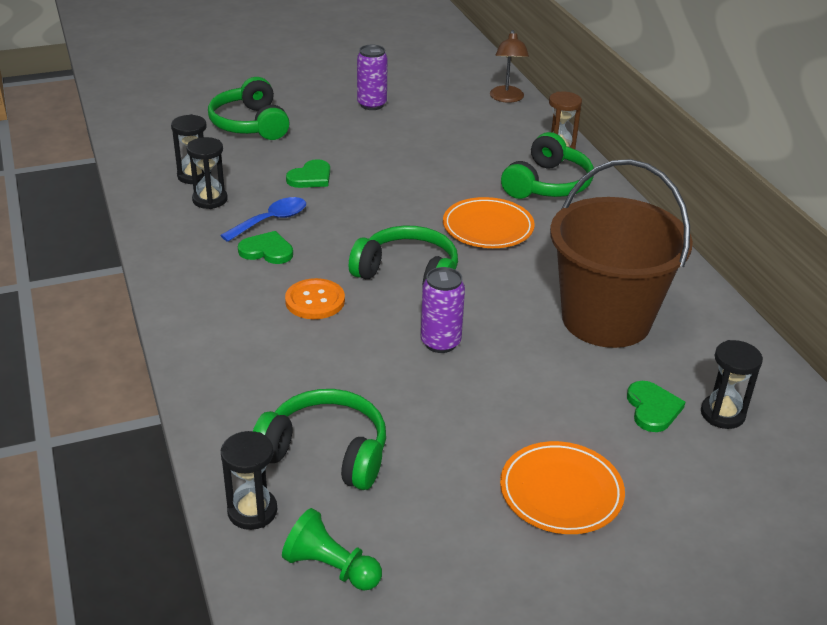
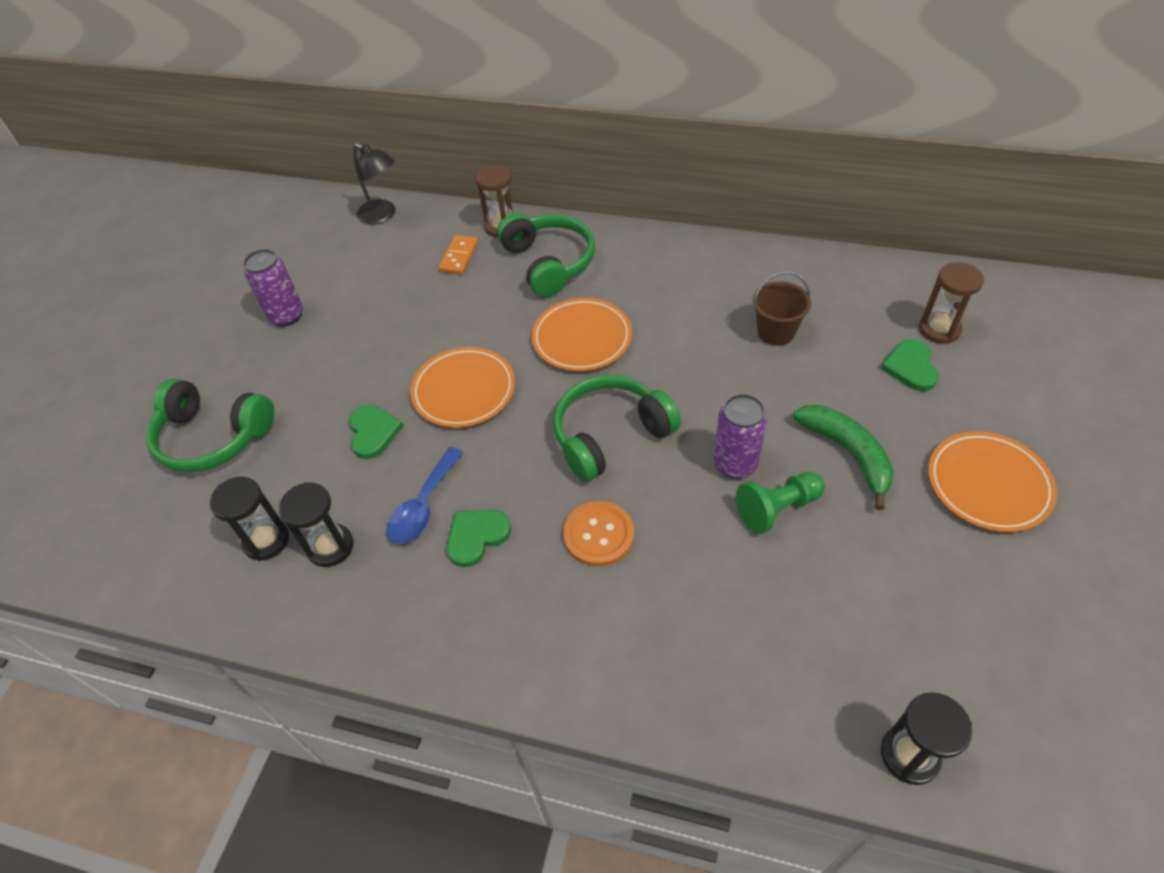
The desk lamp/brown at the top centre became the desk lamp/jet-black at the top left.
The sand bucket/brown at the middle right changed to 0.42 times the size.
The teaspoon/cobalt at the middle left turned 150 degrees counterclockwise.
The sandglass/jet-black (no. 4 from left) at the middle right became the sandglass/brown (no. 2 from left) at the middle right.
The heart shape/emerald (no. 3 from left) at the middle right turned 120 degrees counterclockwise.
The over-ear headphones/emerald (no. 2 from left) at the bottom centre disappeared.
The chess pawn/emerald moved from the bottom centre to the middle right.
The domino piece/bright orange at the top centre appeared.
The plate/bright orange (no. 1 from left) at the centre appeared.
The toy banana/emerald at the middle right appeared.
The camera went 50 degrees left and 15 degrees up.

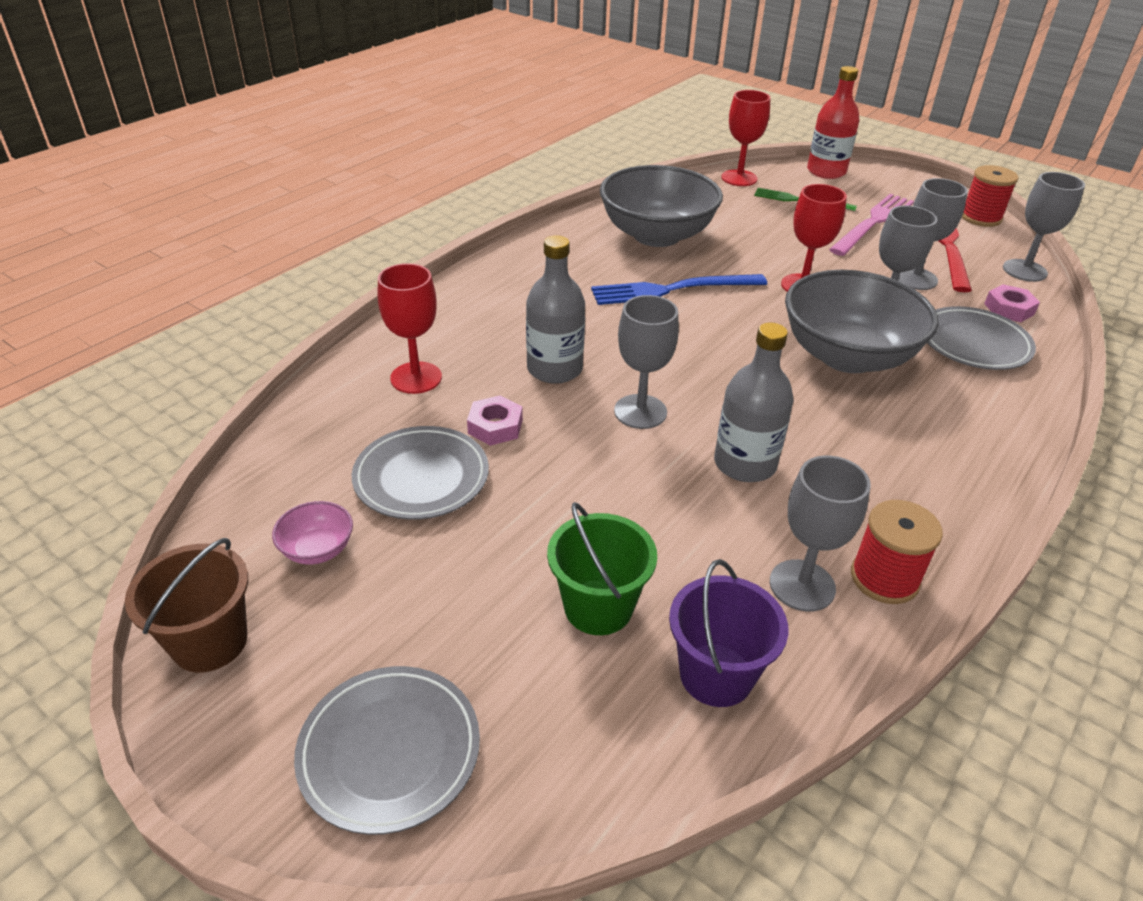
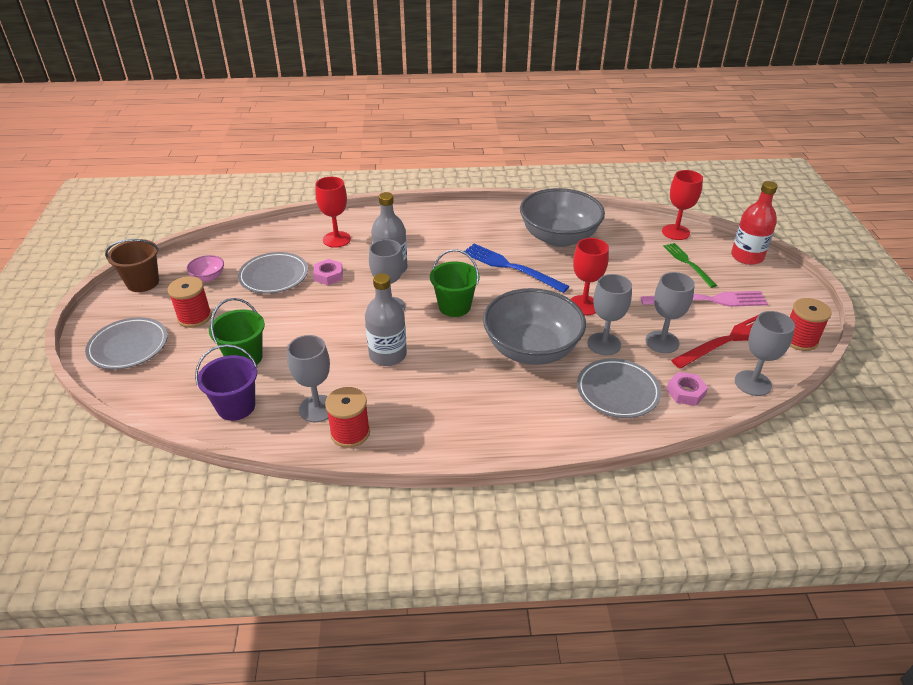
The sand bucket/emerald (no. 2 from left) at the centre appeared.
The spool/crimson (no. 1 from left) at the middle left appeared.
The camera went 50 degrees right and 0 degrees up.

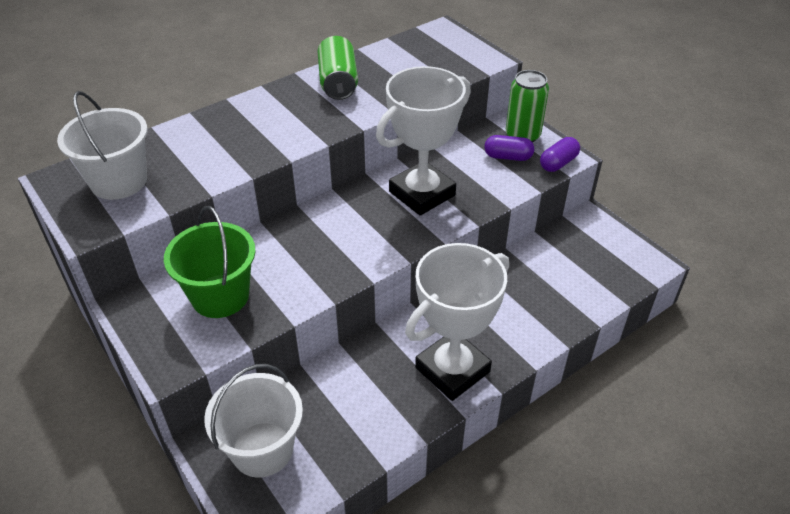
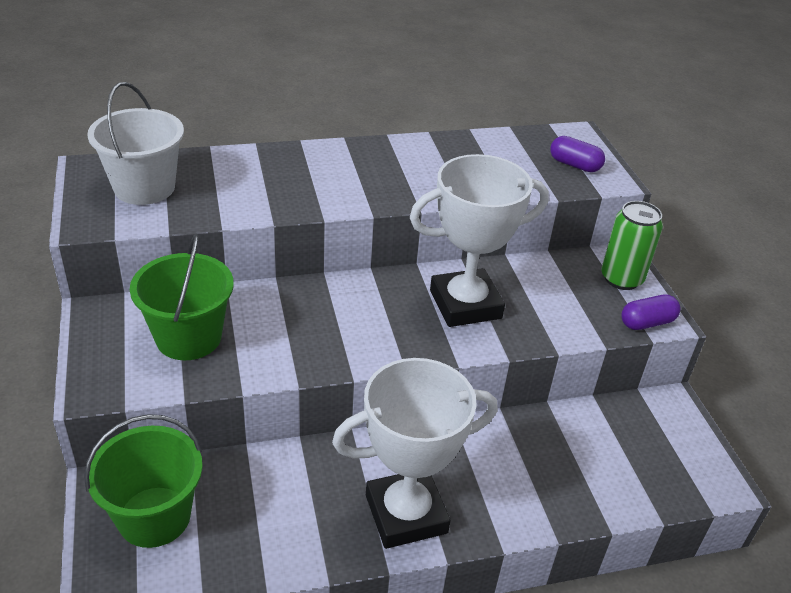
The can/emerald (no. 1 from left) at the top centre disappeared.
The capsule/purple (no. 1 from left) moved from the top centre to the top right.
The sand bucket/snow-white (no. 2 from left) at the bottom left became the sand bucket/emerald (no. 1 from left) at the bottom left.
The camera went 20 degrees right and 5 degrees down.

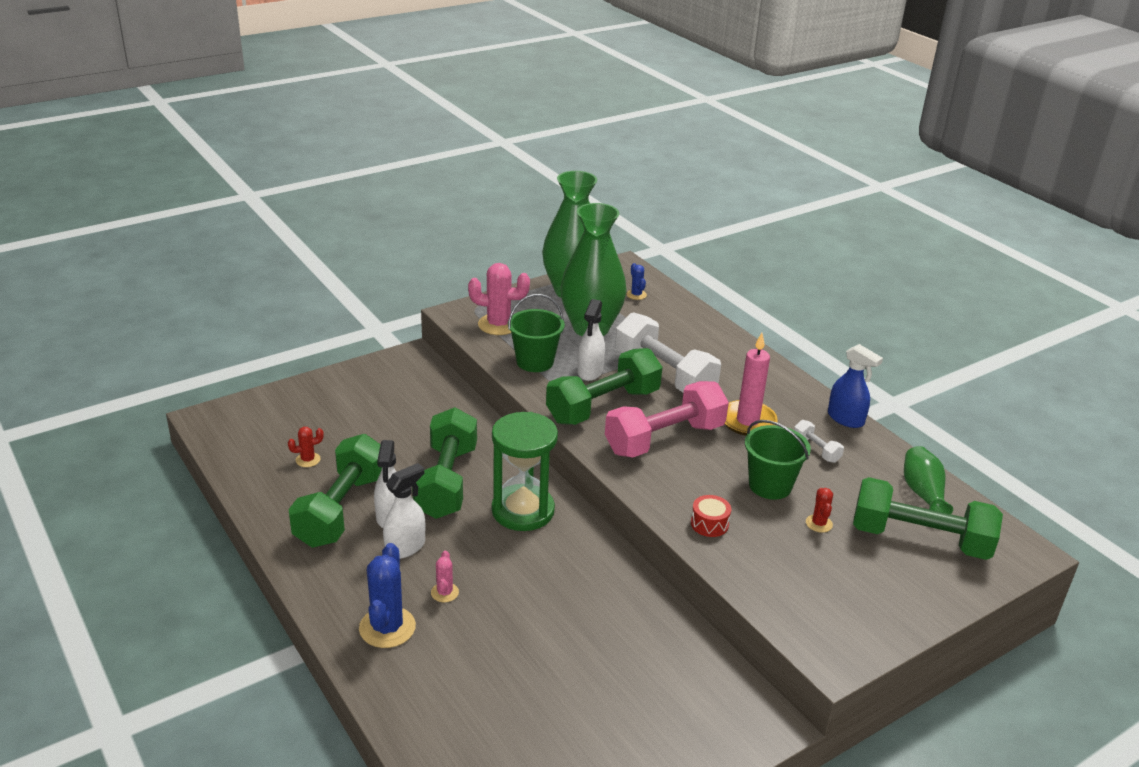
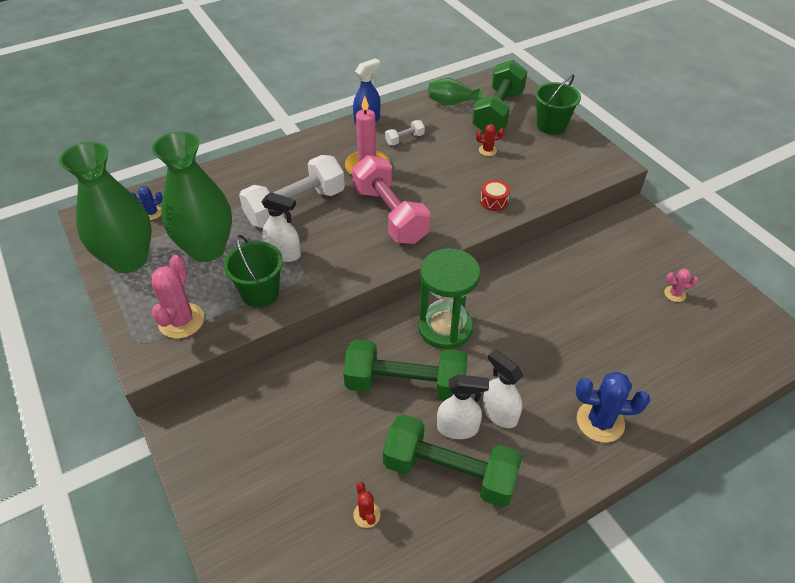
The hand weight/emerald (no. 3 from left) at the centre disappeared.
The sand bucket/emerald (no. 2 from left) moved from the middle right to the top right.
The prickly plant/rosy (no. 1 from left in the first image) moved from the bottom centre to the middle right.
The camera went 85 degrees left and 15 degrees up.

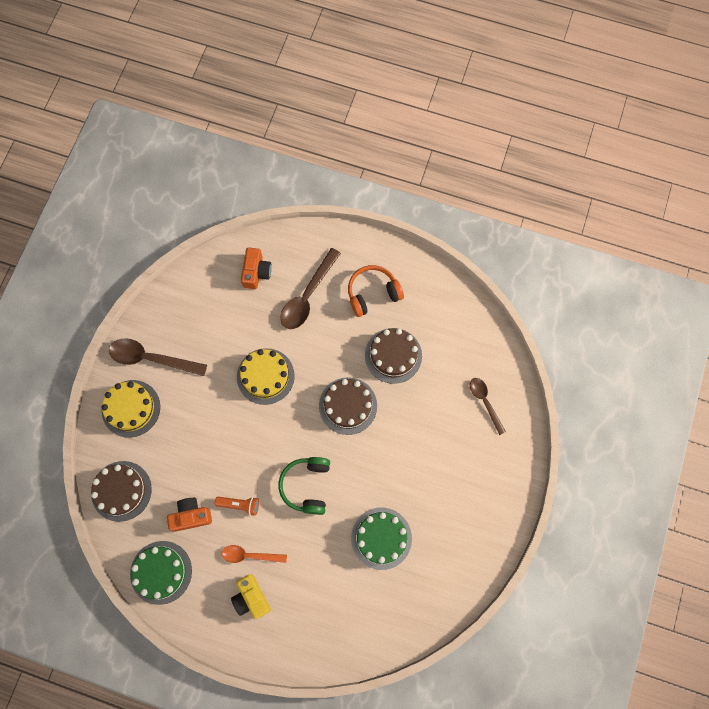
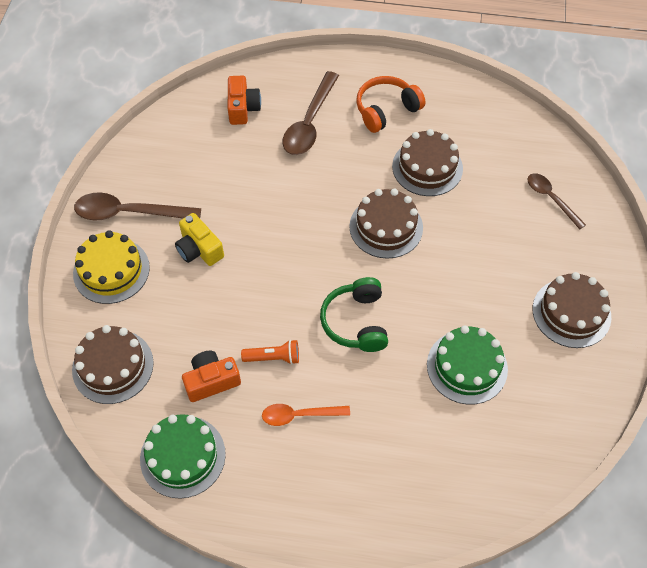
The layer cake/golden (no. 2 from left) at the centre disappeared.
The camera/golden moved from the bottom centre to the middle left.
The layer cake/brown (no. 4 from left) at the middle right appeared.
The camera went 10 degrees left and 15 degrees down.

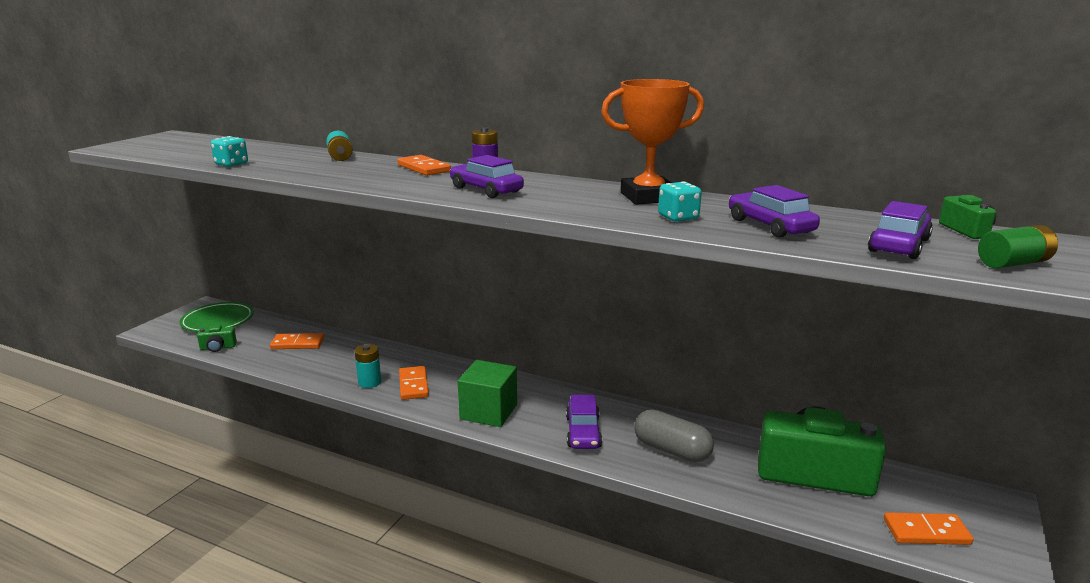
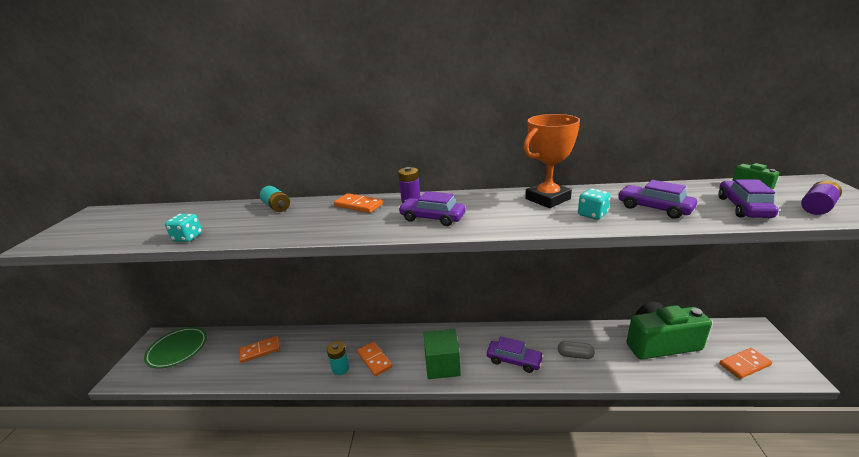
The power cell/emerald at the middle right became the power cell/purple (no. 2 from left) at the middle right.
The camera/emerald (no. 1 from left) at the middle left disappeared.
The automobile/purple (no. 2 from left) at the bottom centre turned 45 degrees counterclockwise.
The capsule/gray at the bottom centre changed to 0.64 times the size.
The camera went 20 degrees left and 5 degrees up.

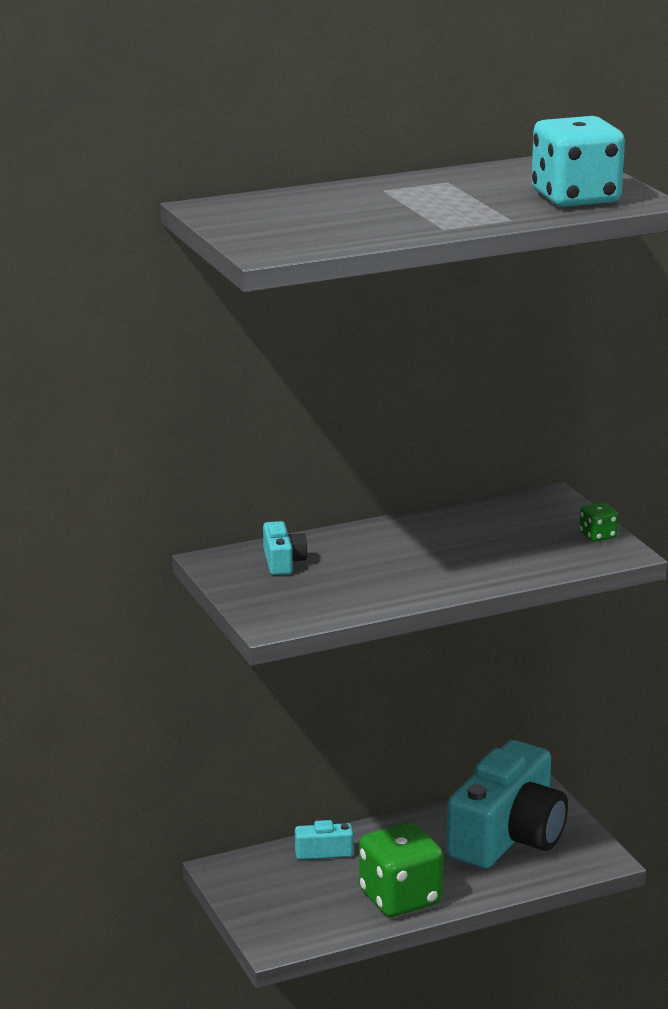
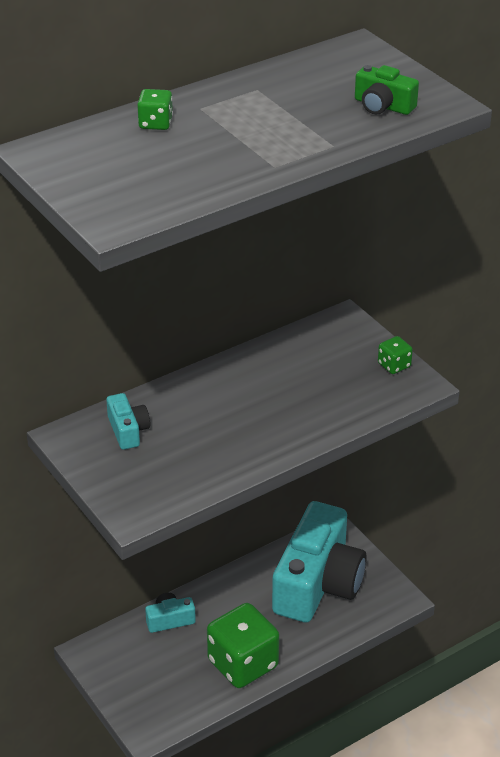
The dice/aqua at the top right was replaced by the camera/emerald at the top right.
The dice/emerald (no. 1 from left) at the top left appeared.
The camera went 10 degrees left and 15 degrees up.

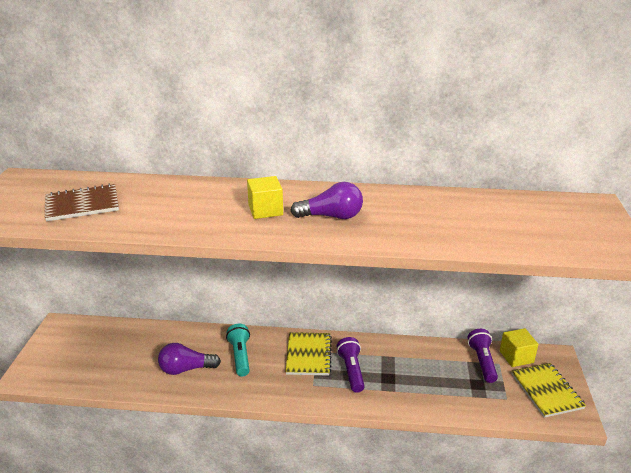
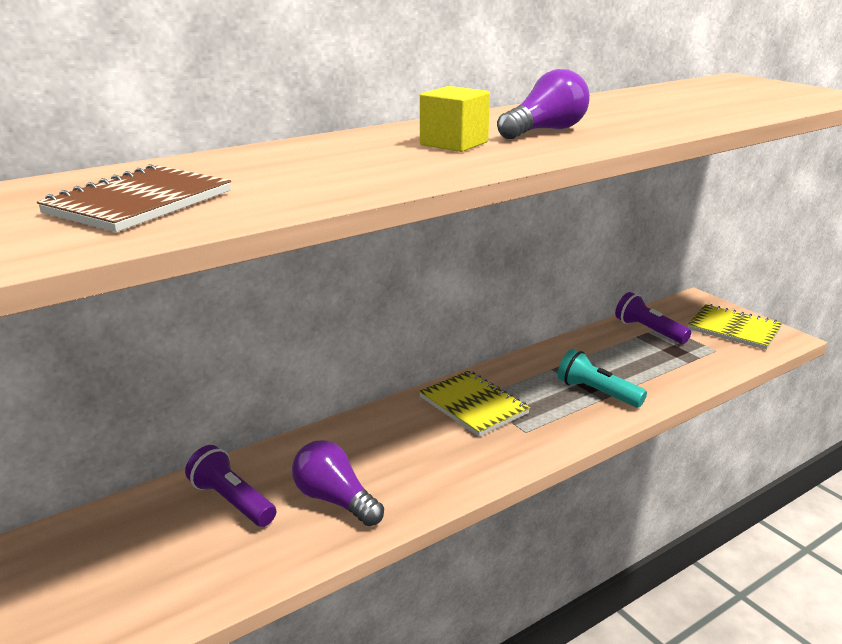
The torch/aqua moved from the bottom centre to the middle right.
The cube/golden (no. 2 from left) at the bottom right disappeared.
The torch/purple (no. 1 from left) moved from the bottom centre to the bottom left.
The light bulb/purple (no. 1 from left) at the bottom left turned 90 degrees clockwise.
The camera went 40 degrees left and 5 degrees down.

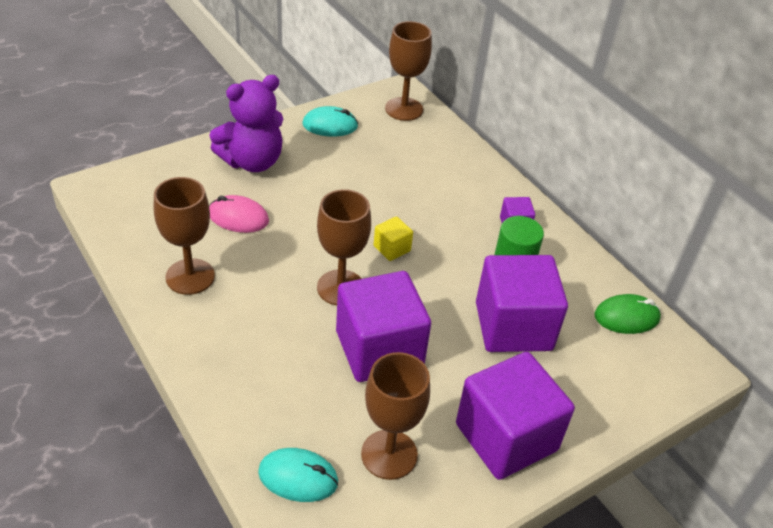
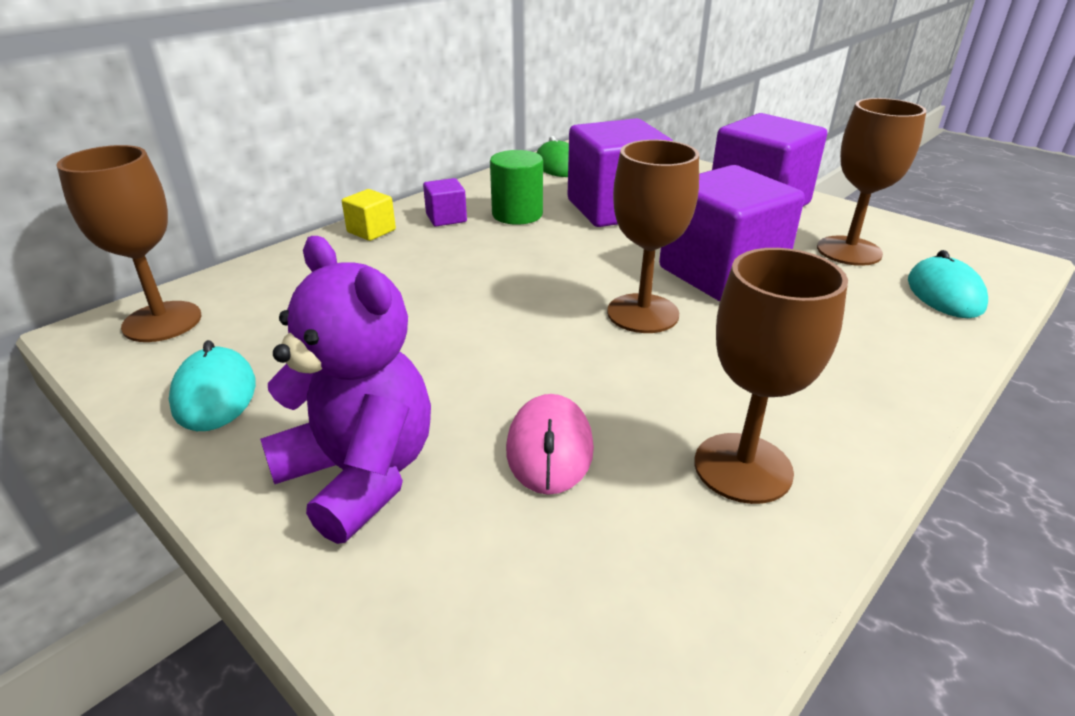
The cube/golden moved from the centre to the top centre.
The camera went 100 degrees left and 10 degrees down.

